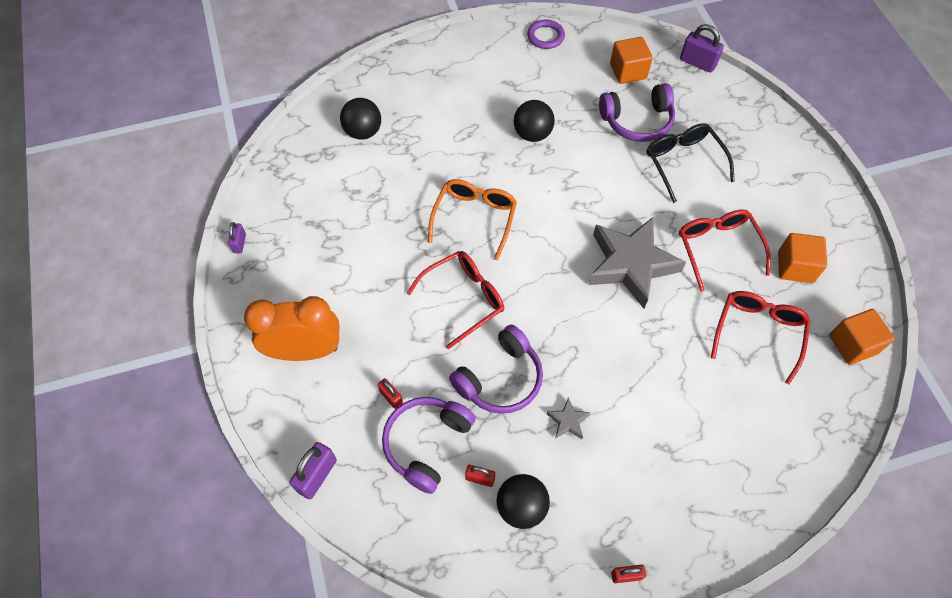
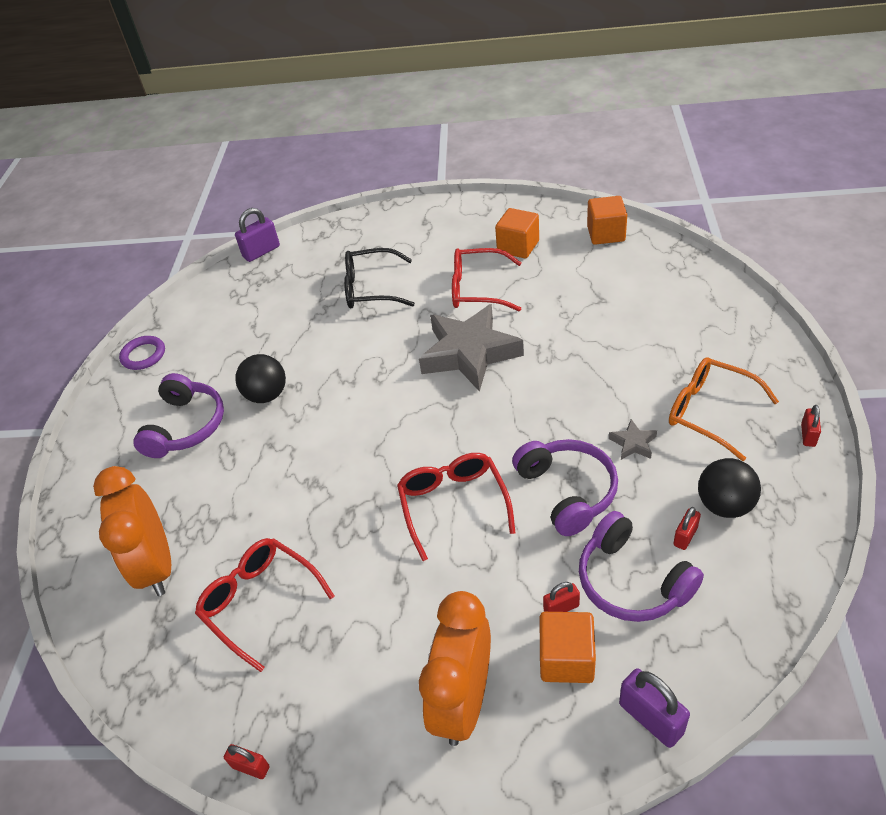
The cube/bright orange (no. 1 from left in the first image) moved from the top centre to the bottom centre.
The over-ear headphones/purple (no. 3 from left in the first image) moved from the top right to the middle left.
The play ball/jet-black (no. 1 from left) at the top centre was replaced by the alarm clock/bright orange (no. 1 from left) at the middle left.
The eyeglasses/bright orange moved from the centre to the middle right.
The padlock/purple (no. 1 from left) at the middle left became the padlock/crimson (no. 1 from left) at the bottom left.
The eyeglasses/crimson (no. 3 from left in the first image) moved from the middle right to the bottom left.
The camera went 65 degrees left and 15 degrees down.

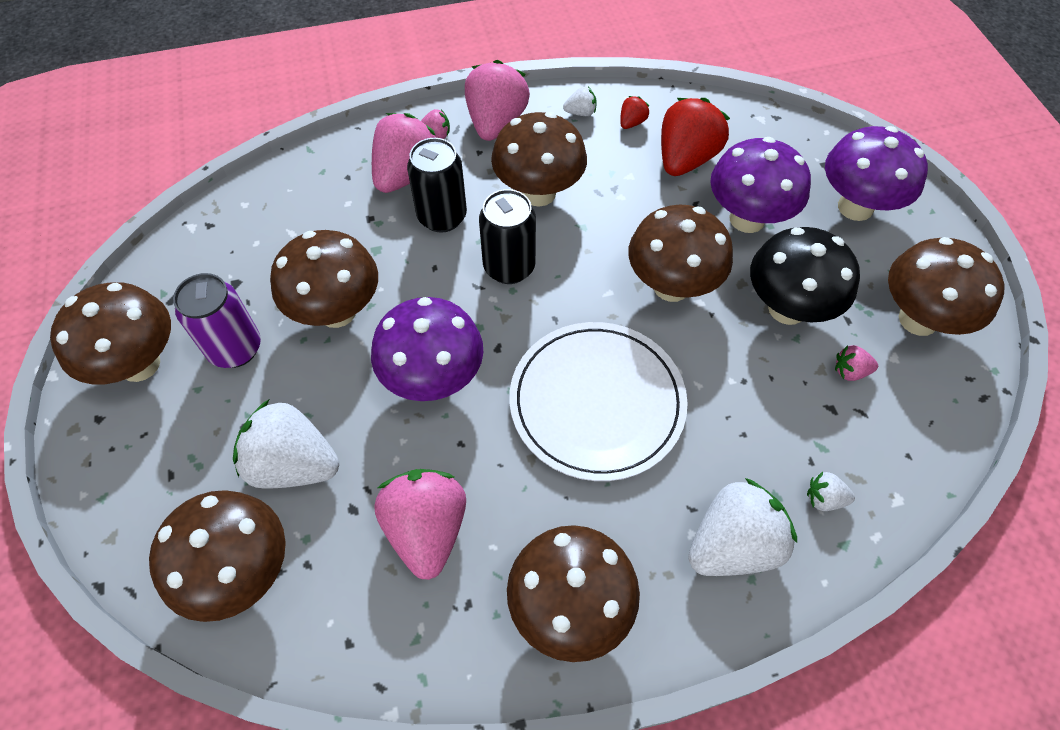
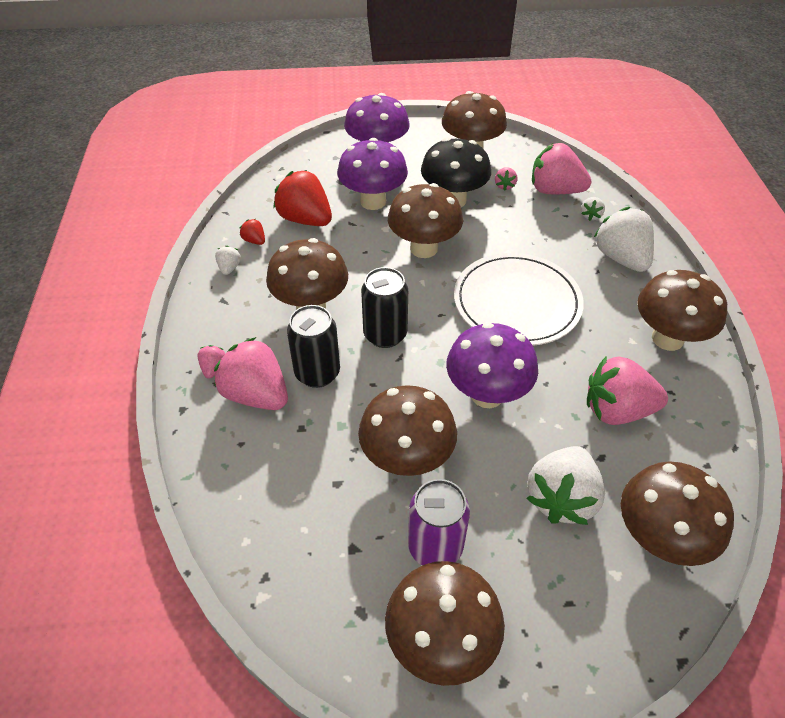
The strawberry/rosy (no. 4 from left) moved from the top centre to the top right.
The camera went 80 degrees left and 10 degrees down.

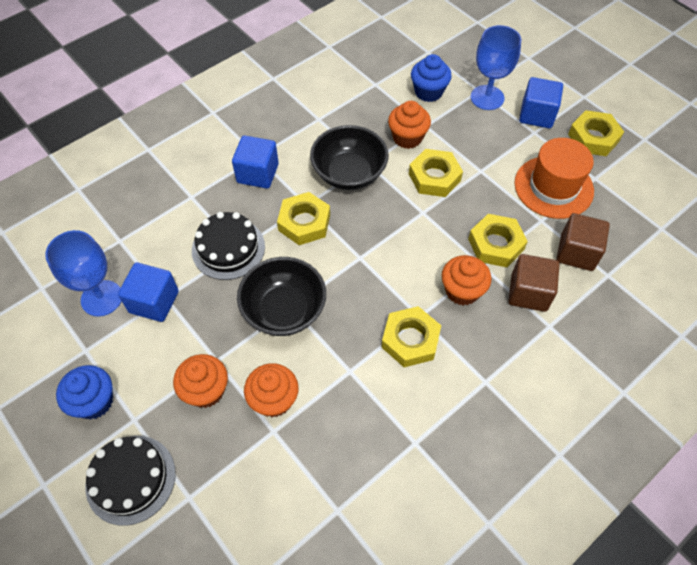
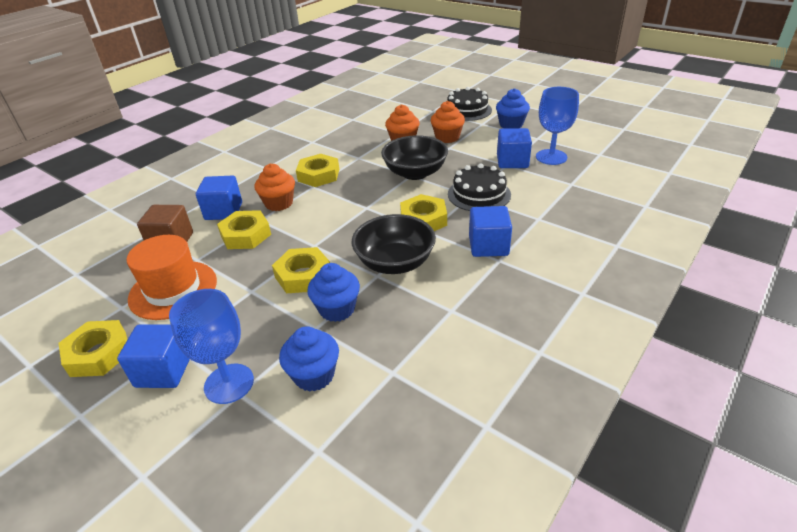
The fairy cake/bright orange (no. 3 from left) at the top centre became the fairy cake/cobalt (no. 2 from left) at the centre.
The cube/brown (no. 1 from left) at the middle right became the cube/cobalt (no. 2 from left) at the middle left.
The camera went 170 degrees right and 20 degrees down.

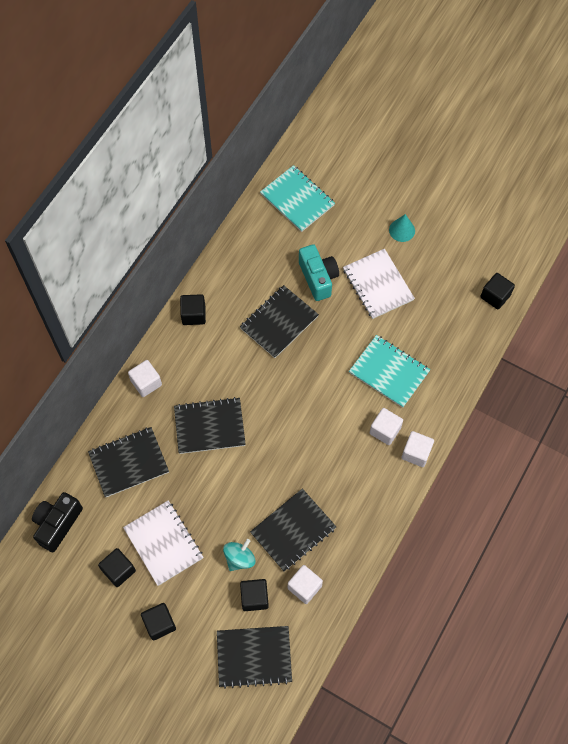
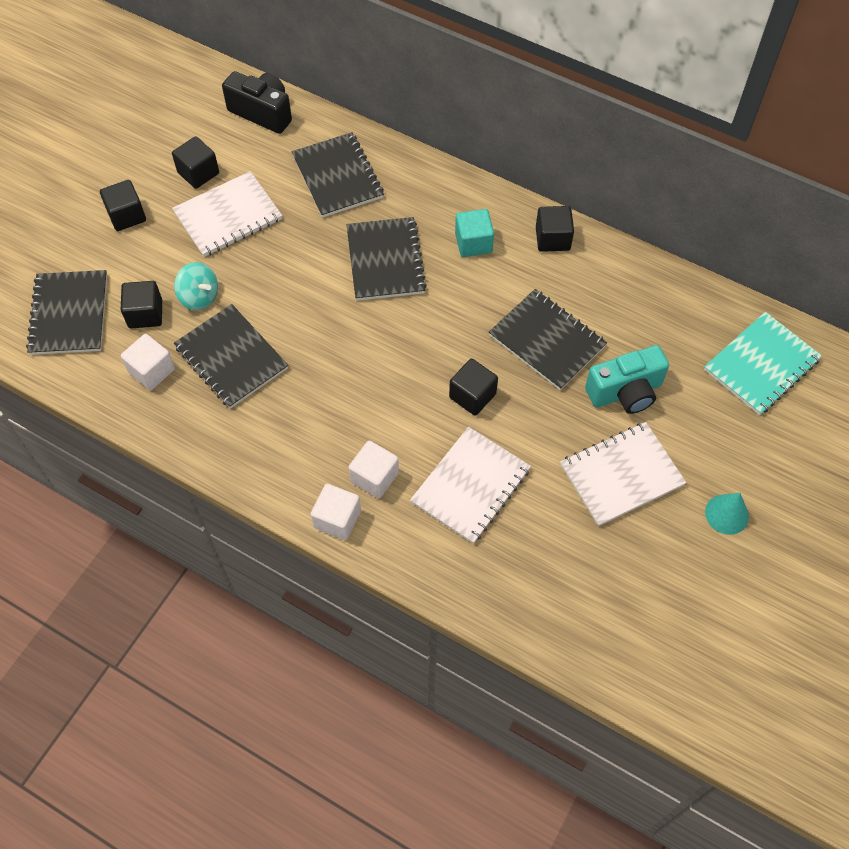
The cube/jet-black (no. 5 from left in the first image) moved from the middle right to the centre.
The notebook/aqua (no. 2 from left) at the middle right became the notebook/snow-white (no. 2 from left) at the centre.
The cube/snow-white (no. 1 from left) at the middle left disappeared.
The cube/aqua at the top centre appeared.
The camera went 90 degrees right and 5 degrees down.

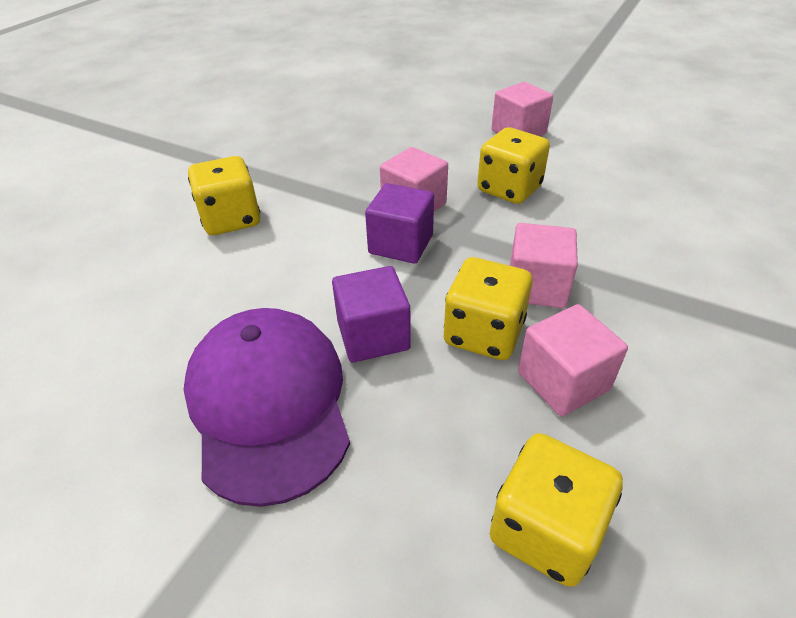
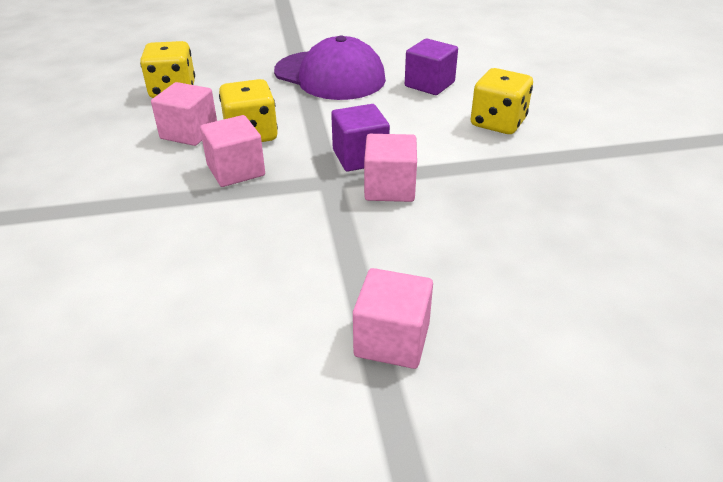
The dice/golden (no. 3 from left) at the top centre disappeared.
The cube/purple (no. 1 from left in the first image) moved from the centre to the top centre.
The camera went 140 degrees right and 5 degrees down.

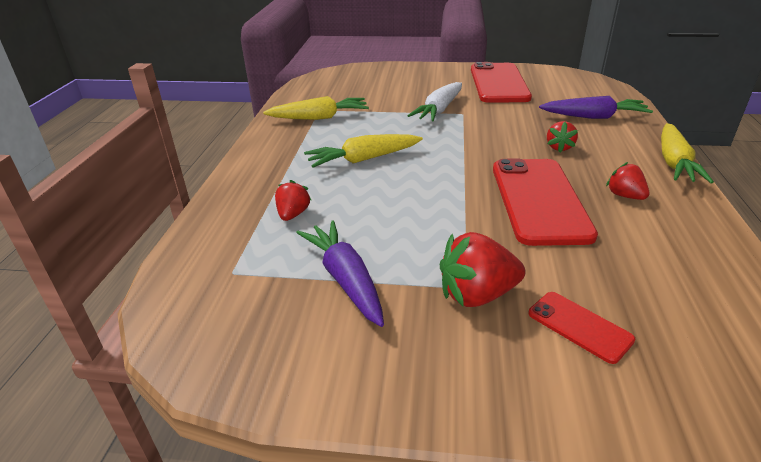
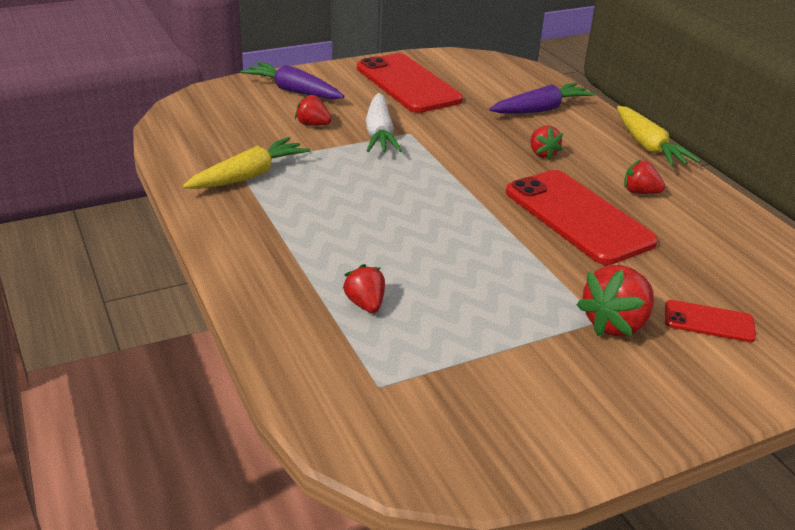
The carrot/golden (no. 2 from left) at the top centre disappeared.
The carrot/purple (no. 1 from left) moved from the centre to the top centre.
The strawberry/crimson (no. 1 from left) at the top centre appeared.
The camera went 35 degrees left and 0 degrees up.

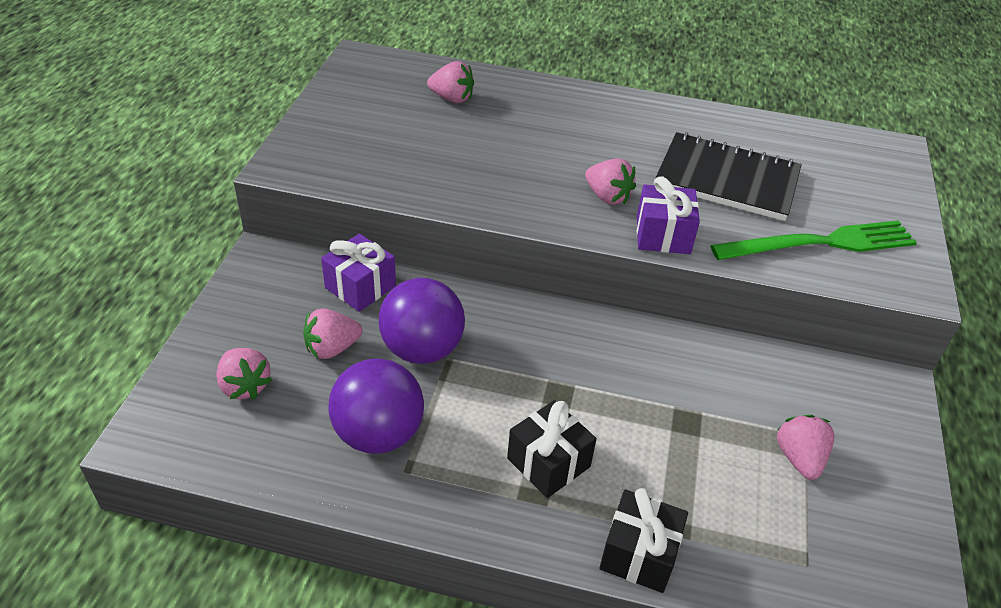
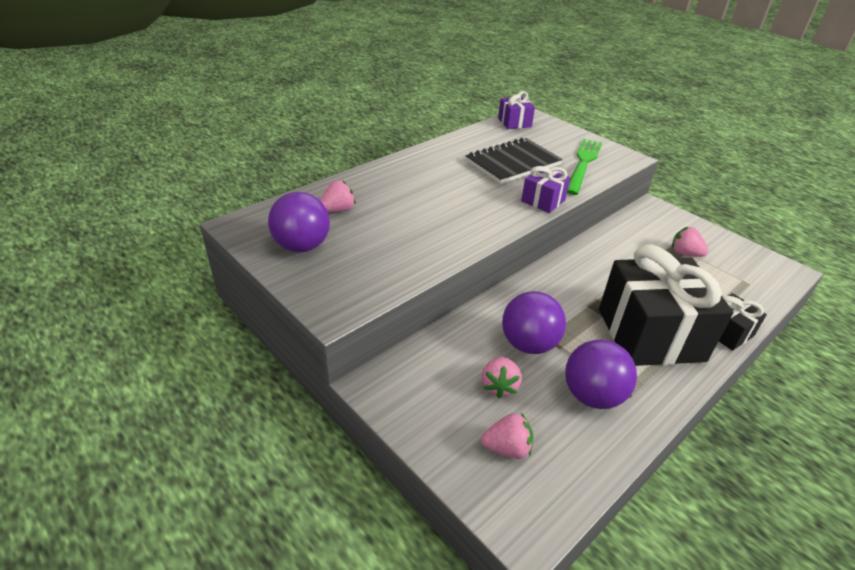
The strawberry/rosy (no. 4 from left) at the top centre disappeared.
The present/purple (no. 1 from left) moved from the centre to the top centre.
The present/jet-black (no. 1 from left) at the bottom centre changed to 2.13 times the size.
The play ball/purple (no. 1 from left) at the centre appeared.
The camera went 55 degrees left and 5 degrees down.

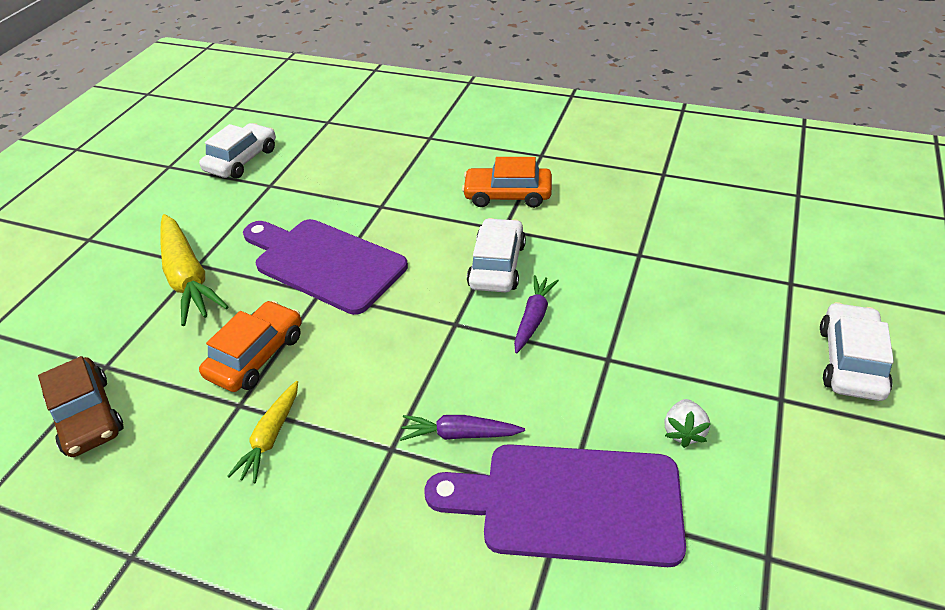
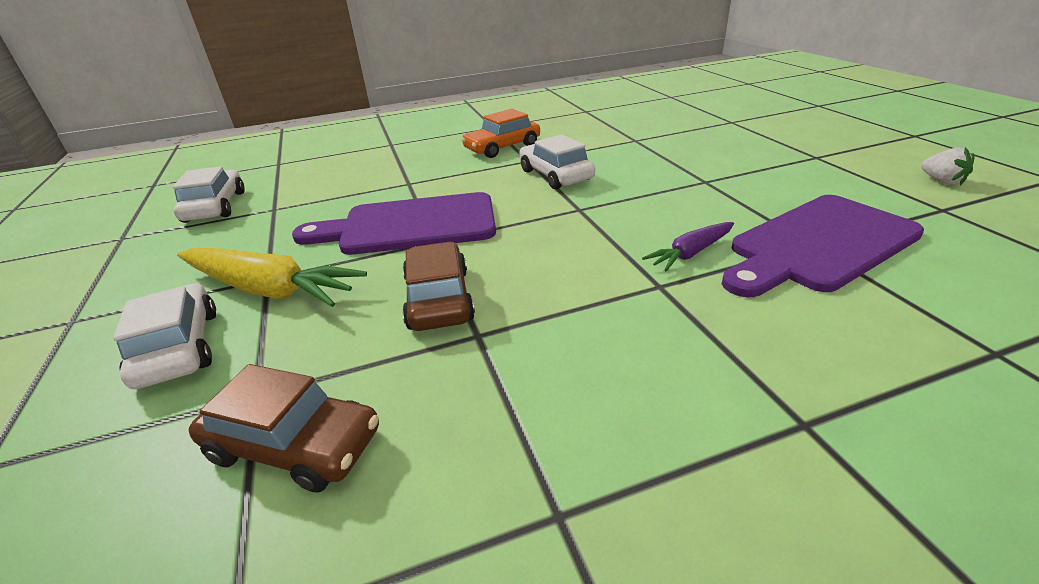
The carrot/purple (no. 2 from left) at the centre disappeared.
The automobile/bright orange (no. 1 from left) at the middle left became the automobile/brown (no. 2 from left) at the centre.
The automobile/snow-white (no. 3 from left in the first image) moved from the middle right to the middle left.
The carrot/golden (no. 2 from left) at the bottom left disappeared.
The strawberry/snow-white moved from the bottom right to the top right.
The camera went 40 degrees left and 10 degrees down.

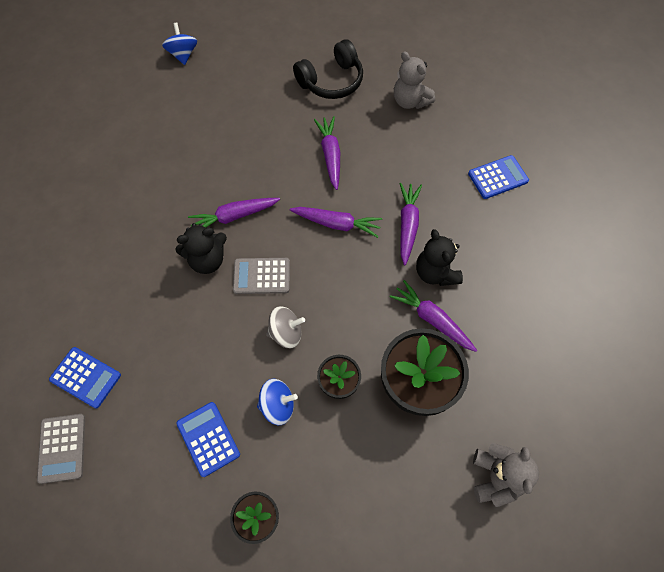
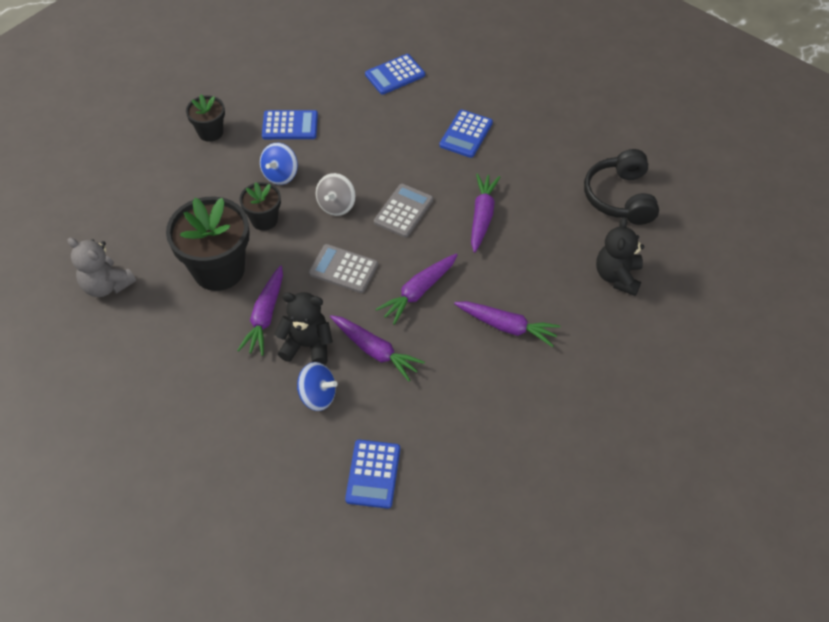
The whirligig/cobalt (no. 1 from left in the first image) moved from the top left to the centre.
The over-ear headphones/jet-black moved from the top centre to the top right.
The stuffed bear/gray (no. 1 from left) at the top centre disappeared.
The stuffed bear/jet-black (no. 1 from left in the first image) moved from the middle left to the middle right.
The carrot/purple (no. 5 from left in the first image) at the centre turned 120 degrees clockwise.
The calculator/gray (no. 1 from left) moved from the bottom left to the centre.
The calculator/cobalt (no. 4 from left) at the top centre appeared.
The camera went 120 degrees right and 10 degrees down.

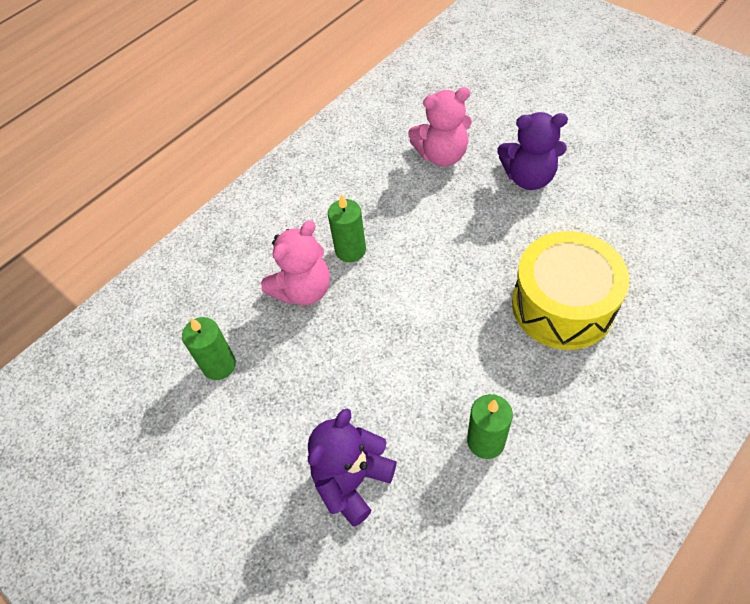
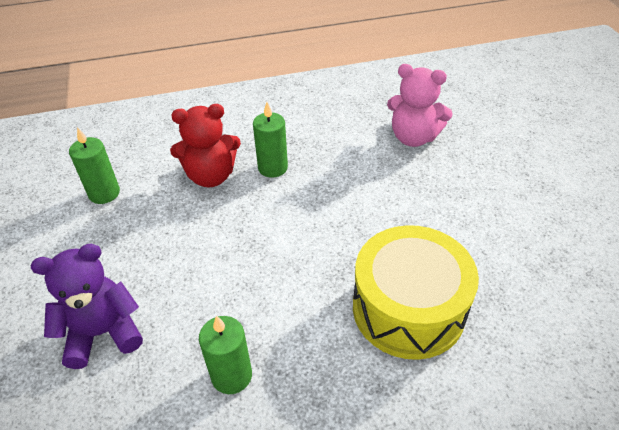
The stuffed bear/purple (no. 2 from left) at the top right disappeared.
The stuffed bear/rosy (no. 1 from left) at the centre became the stuffed bear/crimson at the middle left.
The camera went 30 degrees right and 10 degrees down.

